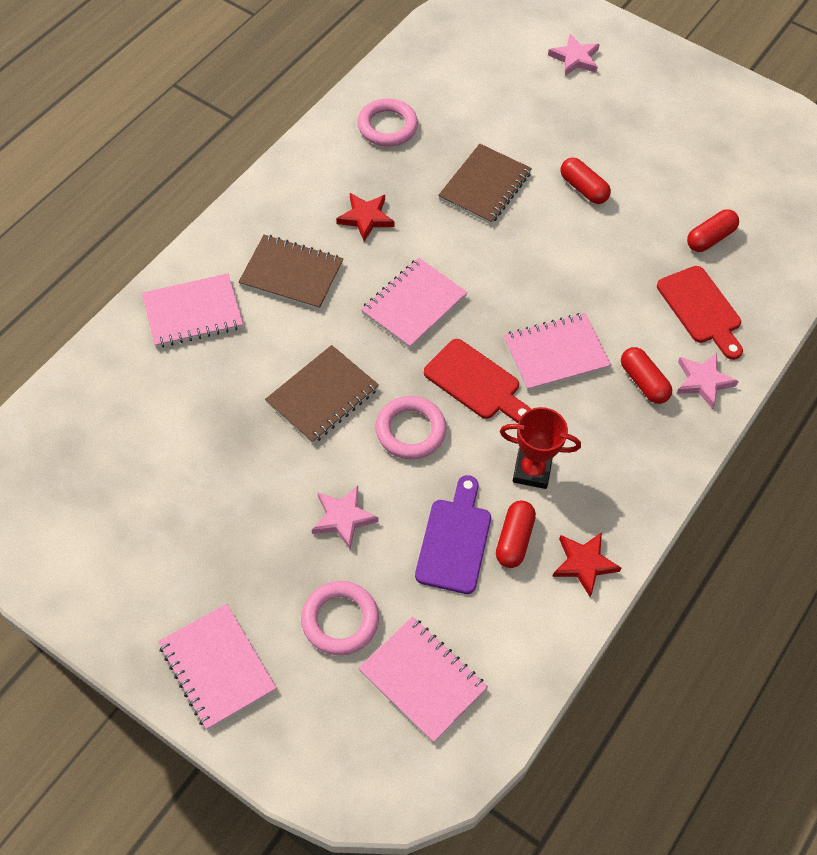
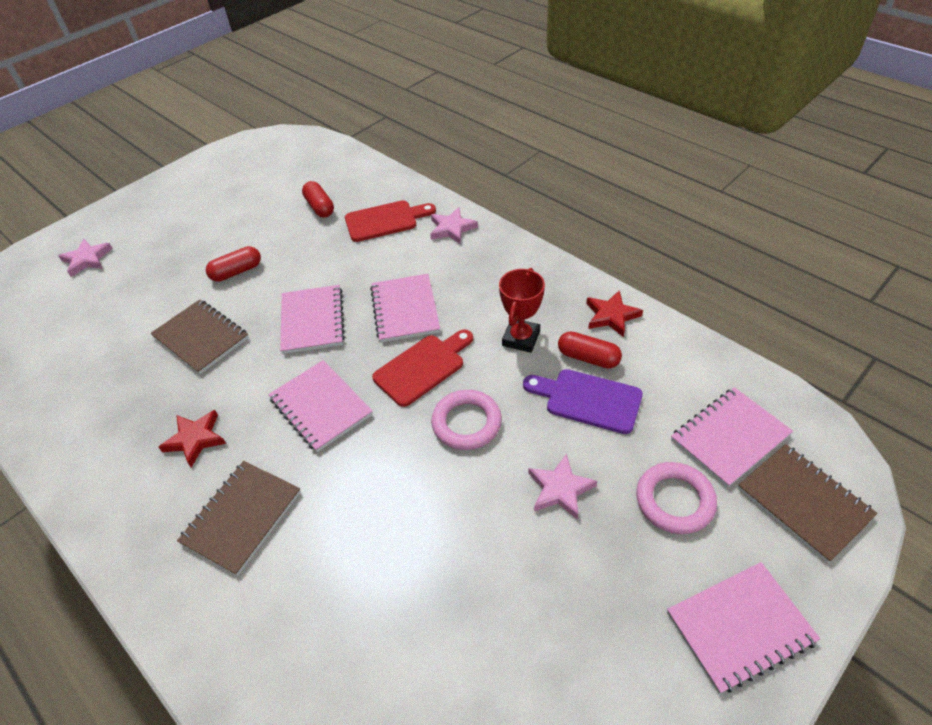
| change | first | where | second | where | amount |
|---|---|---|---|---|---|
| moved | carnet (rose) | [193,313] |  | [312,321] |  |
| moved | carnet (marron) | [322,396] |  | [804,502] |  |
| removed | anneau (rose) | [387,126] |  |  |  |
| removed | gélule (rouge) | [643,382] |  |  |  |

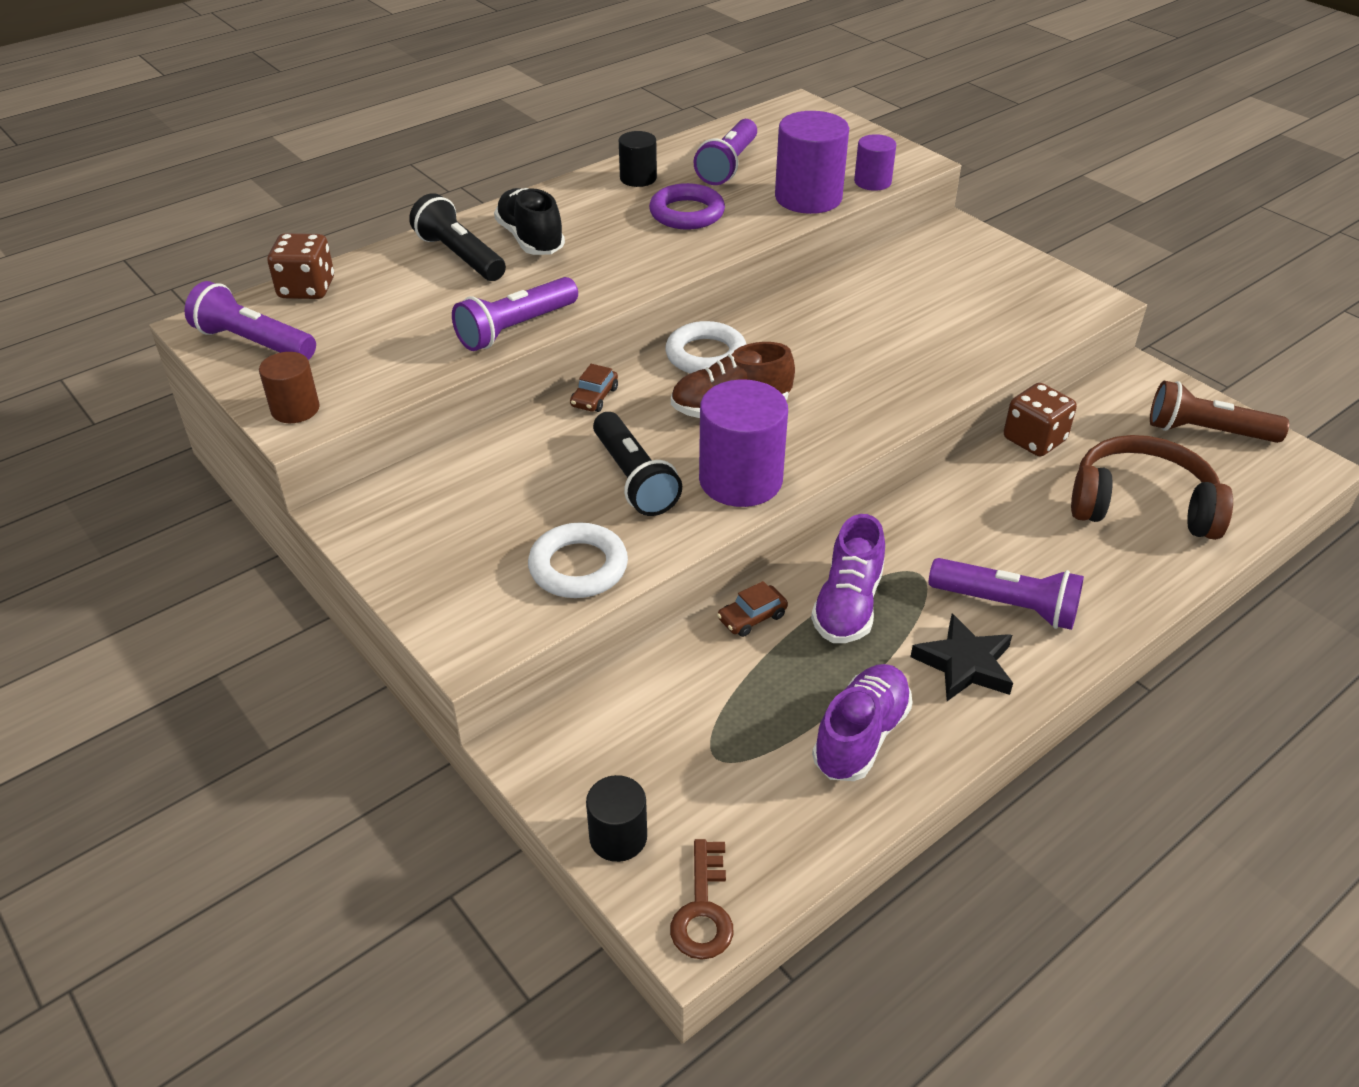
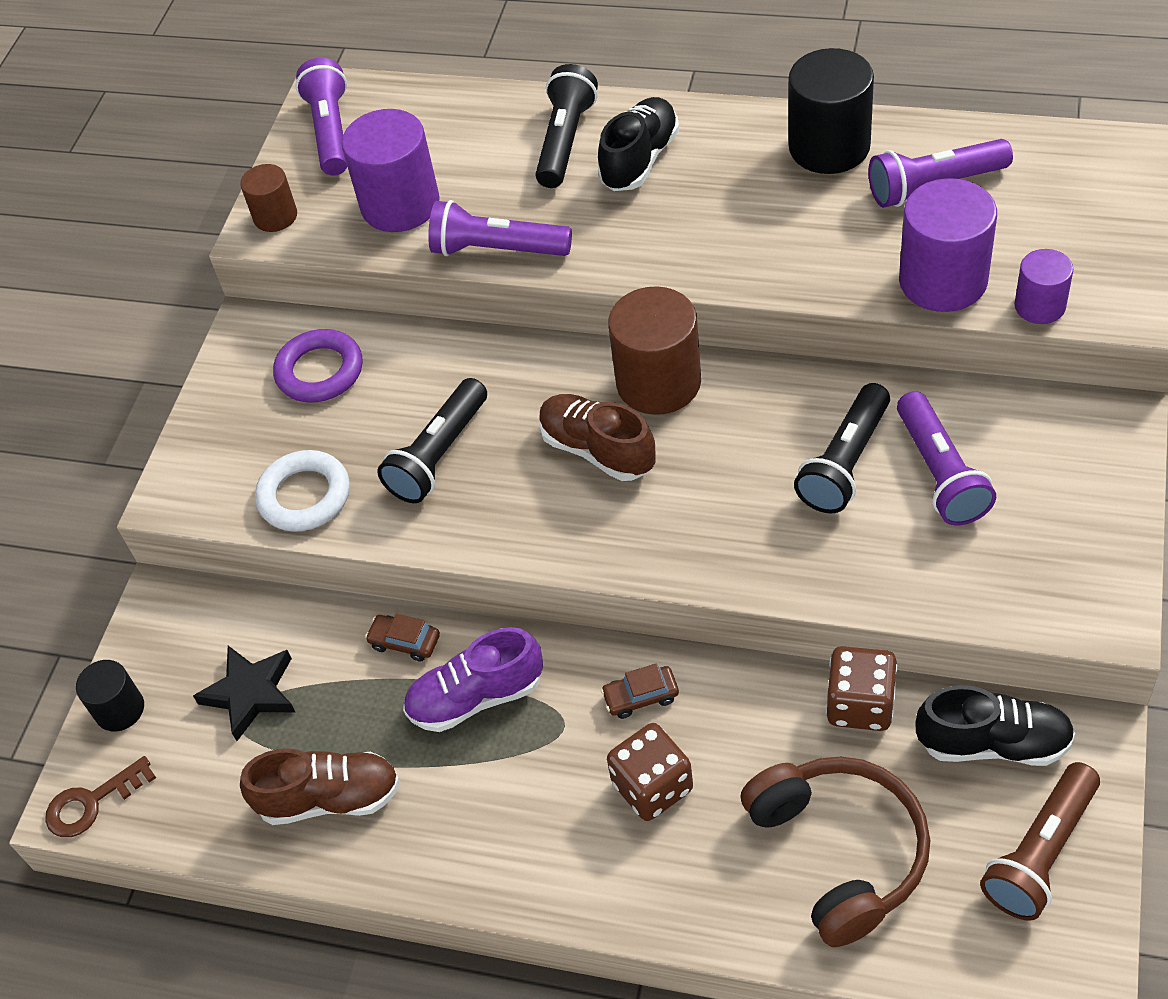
| change | first | where | second | where | amount |
|---|---|---|---|---|---|
| moved | dé (marron) | [307,288] |  | [652,787] |  |
| moved | voiture (marron) | [594,397] |  | [641,696] |  |
| resized | cylindre (noir) | [638,178] |  | [829,147] | x1.78 |
| moved | anneau (violet) | [687,213] |  | [320,371] |  |
| replaced | anneau (blanc) | [706,355] | cylindre (marron) | [658,382] |  |
| moved | cylindre (violet) | [740,480] |  | [400,204] |  |
| recoloured | chaussure (violet) | [861,736] | chaussure (marron) | [330,798] |  |
| moved | étoile (noir) | [964,664] |  | [250,693] |  |
| moved | lampe de poche (violet) | [1007,606] |  | [940,473] |  |
| turned | lampe de poche (marron) | [1207,432] |  | [1040,853] | 120 degrees counterclockwise |
| added |  |  | lampe de poche (noir) | [845,463] |  |
| added |  |  | chaussure (noir) | [993,743] |  |

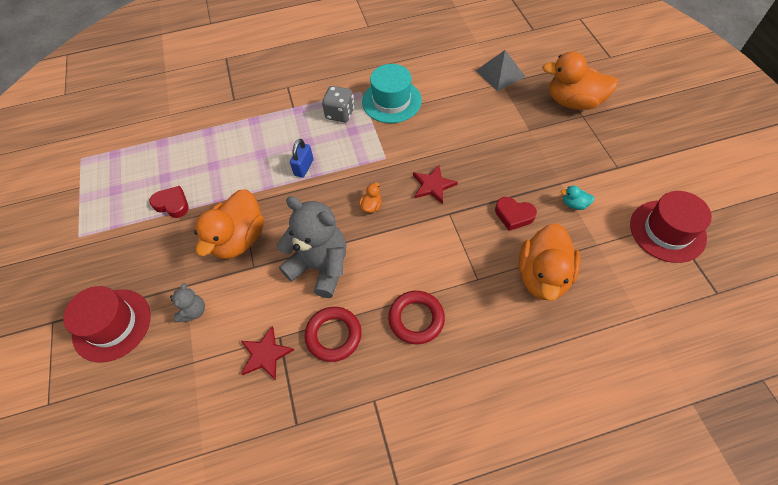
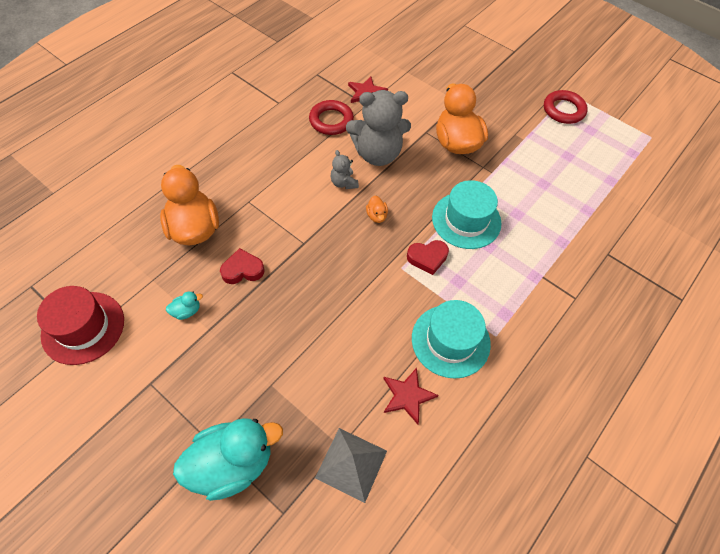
| change | first | where | second | where | amount |
|---|---|---|---|---|---|
| removed | chapeau (rouge) | [112,325] |  |  |  |
| moved | cœur (rouge) | [172,204] |  | [427,258] |  |
| moved | ours en peluche (gris) | [193,311] |  | [344,183] |  |
| replaced | cadenas (bleu) | [304,167] | chapeau (turquoise) | [466,220] |  |
| removed | dé (gris) | [340,114] |  |  |  |
| moved | anneau (rouge) | [416,319] |  | [563,110] |  |
| moved | étoile (rouge) | [433,185] |  | [407,396] |  |
| recoloured | canard (orange) | [573,102] | canard (turquoise) | [232,464] |  |

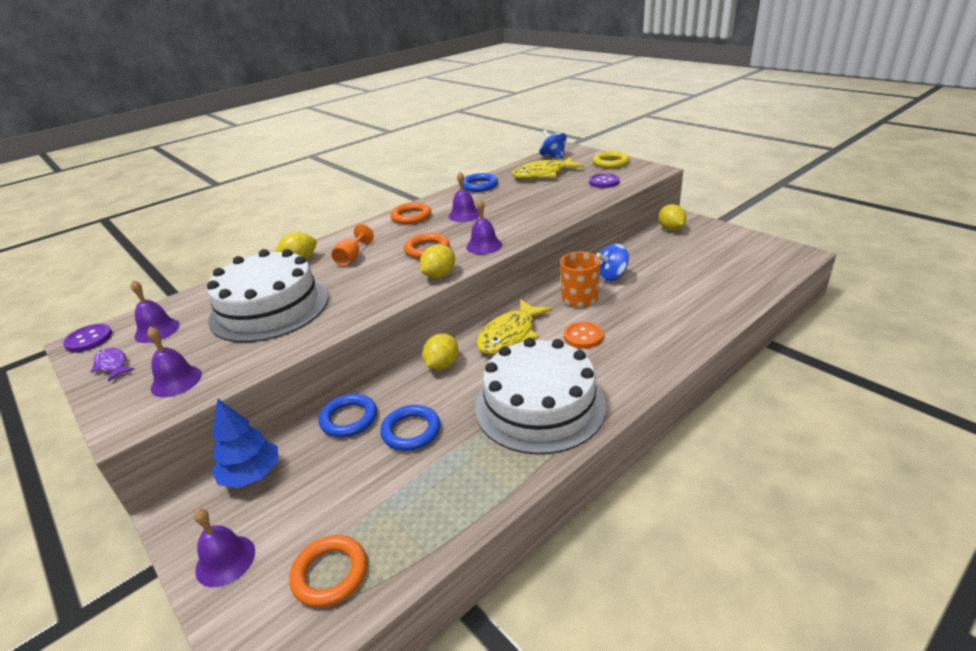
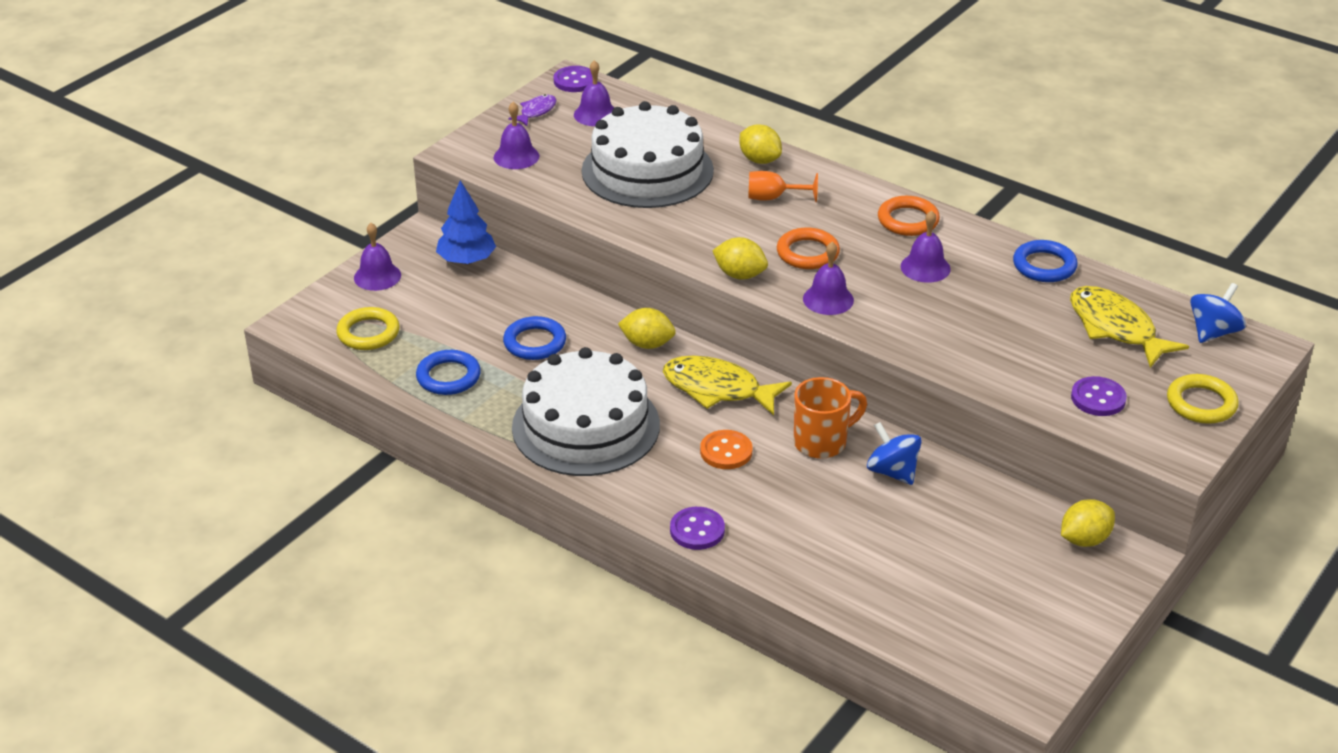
| change | first | where | second | where | amount |
|---|---|---|---|---|---|
| recoloured | anneau (orange) | [330,574] | anneau (jaune) | [368,333] |  |
| moved | anneau (bleu) | [349,419] |  | [448,377] |  |
| added |  |  | bouton (violet) | [697,530] |  |

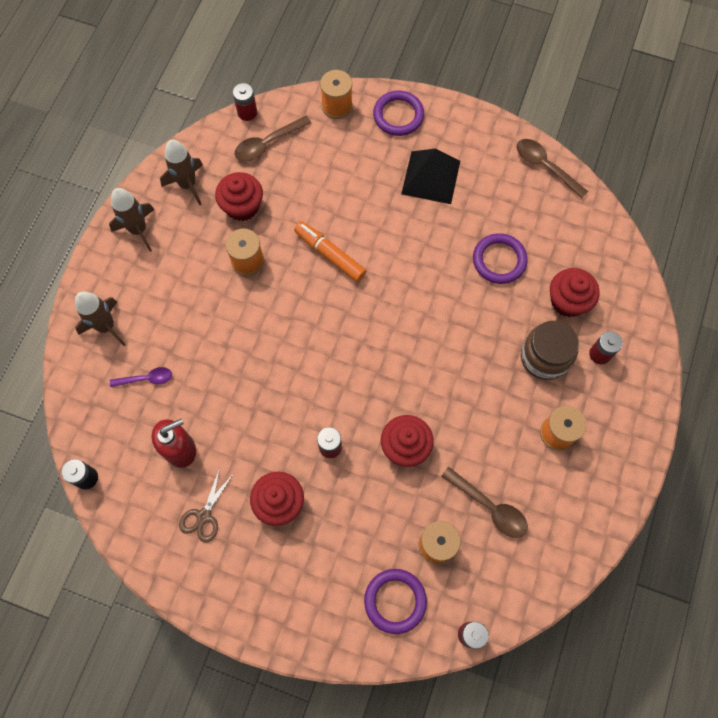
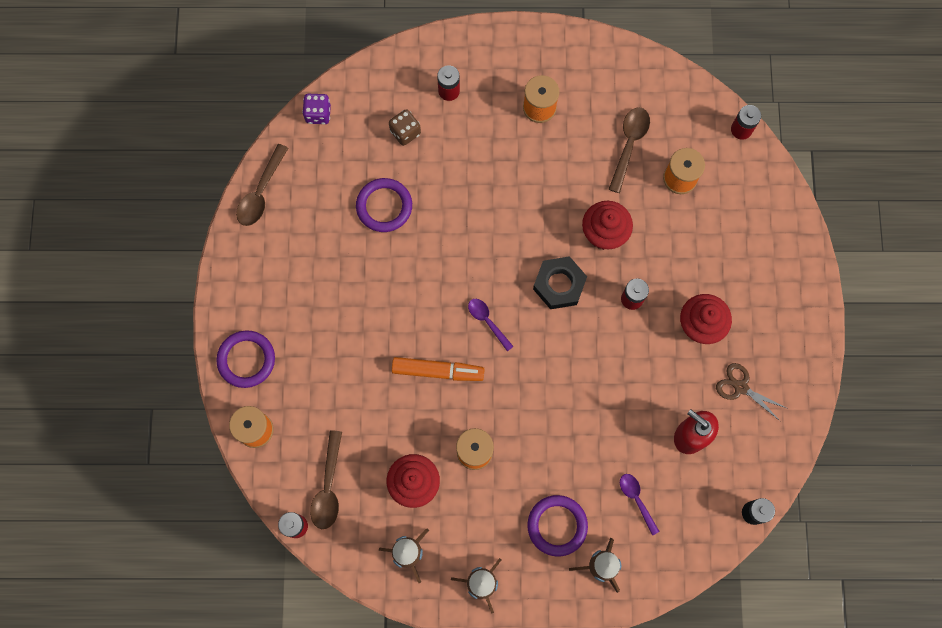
| change | first | where | second | where | amount |
|---|---|---|---|---|---|
| turned | ciseaux (marron) | [204,516] |  | [740,387] | 150 degrees counterclockwise |
| turned | cuillère (marron) | [267,144] |  | [328,487] | 60 degrees clockwise |
| turned | feutre (orange) | [330,255] |  | [437,371] | 105 degrees counterclockwise |
| moved | anneau (violet) | [395,601] |  | [557,525] |  |
| removed | pyramide (noir) | [431,177] |  |  |  |
| removed | bocal (marron) | [544,357] |  |  |  |
| replaced | muffin (rouge) | [567,301] | dé (marron) | [405,132] |  |
| added |  |  | dé (violet) | [318,114] |  |
| added |  |  | cuillère (violet) | [487,321] |  |
| added |  |  | écrou (noir) | [559,284] |  |

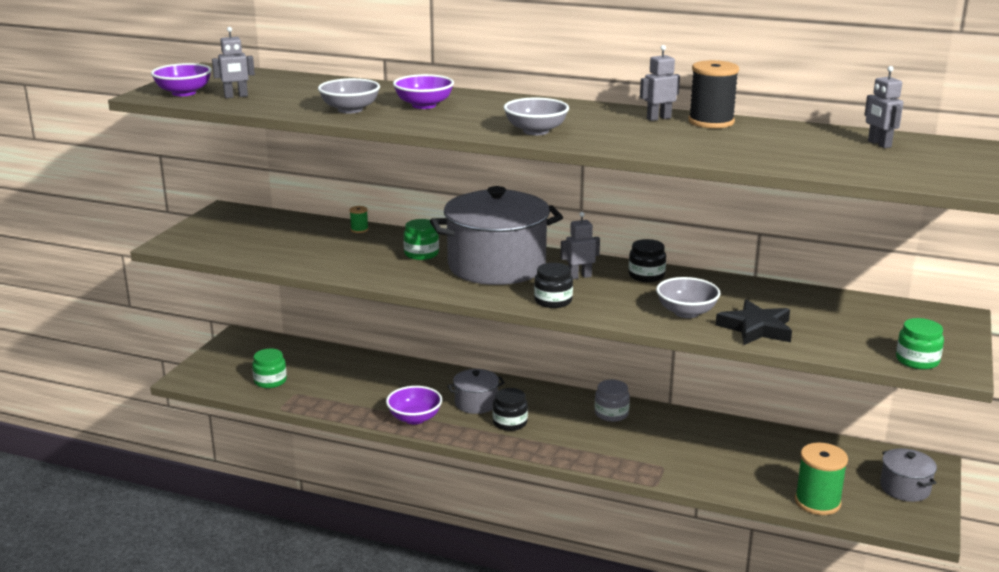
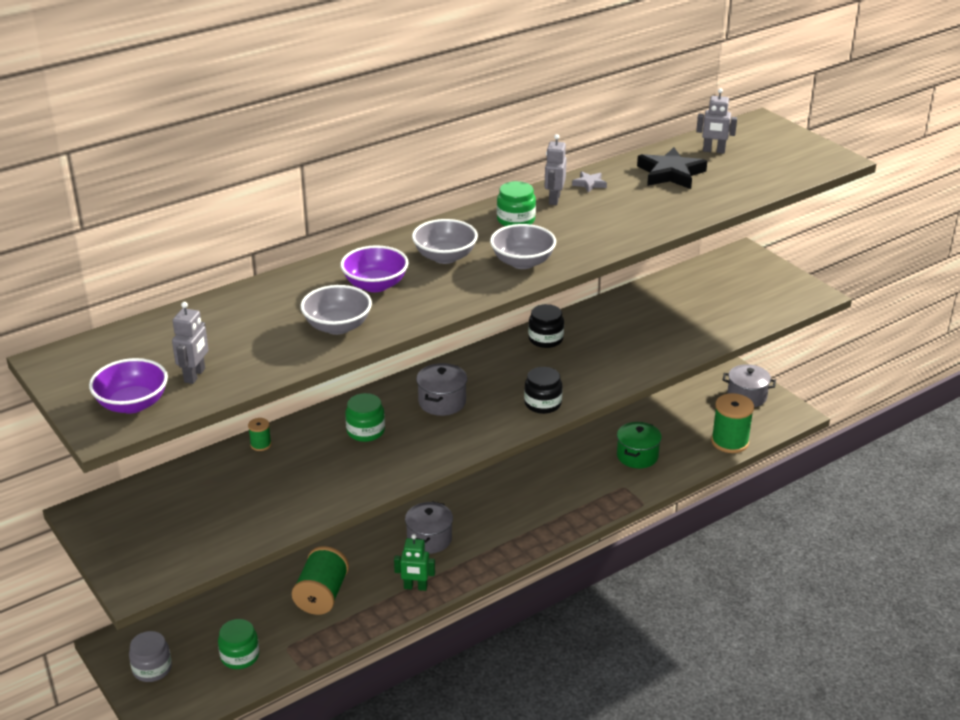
| change | first | where | second | where | amount |
|---|---|---|---|---|---|
| replaced | bol (violet) | [414,418] | robot (vert) | [415,587] |  |
| resized | marmite (gris) | [496,266] |  | [442,402] | x0.46 |
| removed | bocal (noir) | [510,422] |  |  |  |
| removed | robot (gris) | [579,276] |  |  |  |
| moved | bocal (gris) | [611,414] |  | [152,668] |  |
| moved | bol (gris) | [686,312] |  | [445,257] |  |
| replaced | bobine (noir) | [711,122] | étoile (gris) | [589,184] |  |
| moved | étoile (noir) | [756,328] |  | [670,173] |  |
| moved | bocal (vert) | [917,360] |  | [516,220] |  |
| added |  |  | bobine (vert) | [322,595] |  |
| added |  |  | marmite (vert) | [637,456] |  |

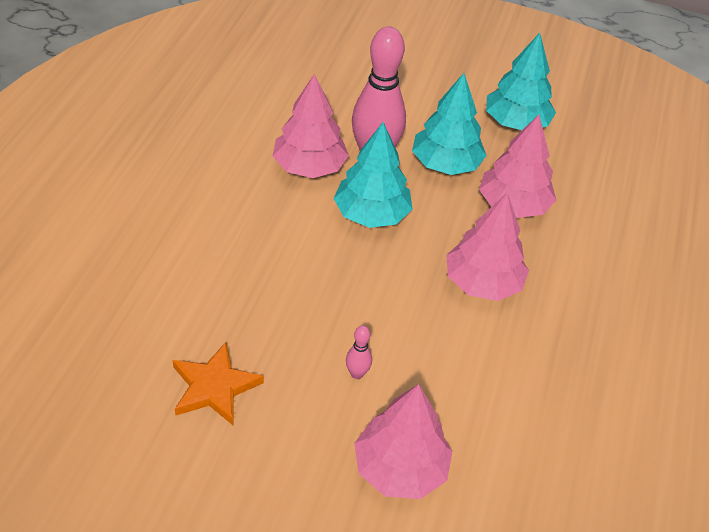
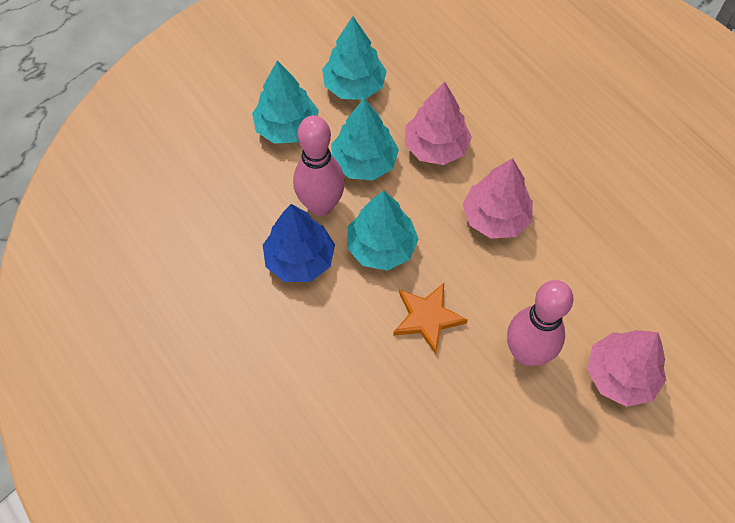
| change | first | where | second | where | amount |
|---|---|---|---|---|---|
| moved | étoile (orange) | [214,387] |  | [427,318] |  |
| recoloured | arbre (rose) | [309,167] | arbre (bleu) | [300,259] |  |
| resized | quille (rose) | [357,374] |  | [526,353] | x2.46 |
| added |  |  | arbre (turquoise) | [287,127] |  |

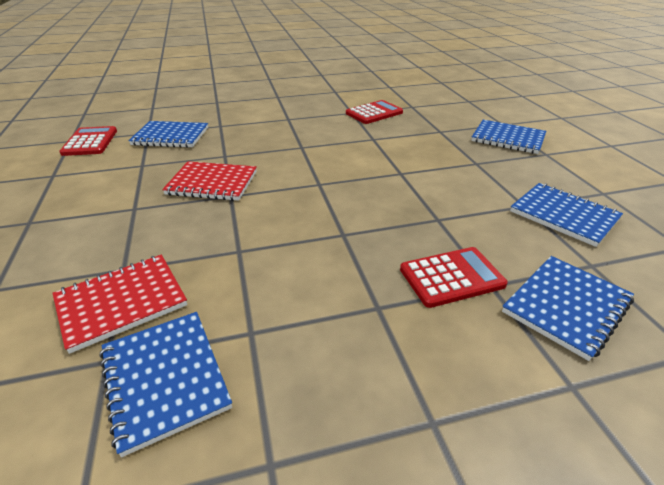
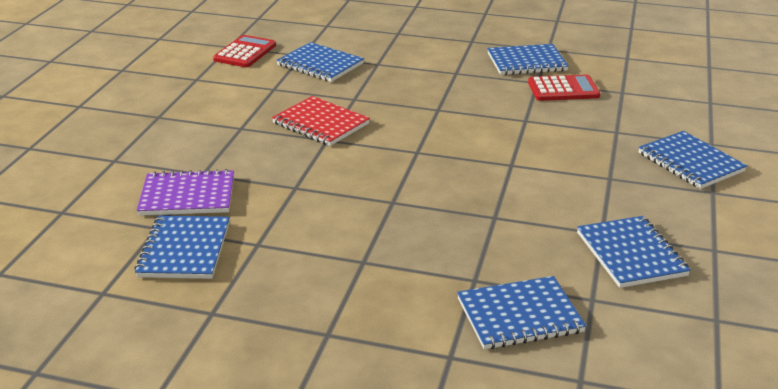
| change | first | where | second | where | amount |
|---|---|---|---|---|---|
| recoloured | carnet (rouge) | [121,302] | carnet (violet) | [187,196] |  |
| removed | calculatrice (rouge) | [451,277] |  |  |  |
| added |  |  | carnet (bleu) | [526,62] |  |

